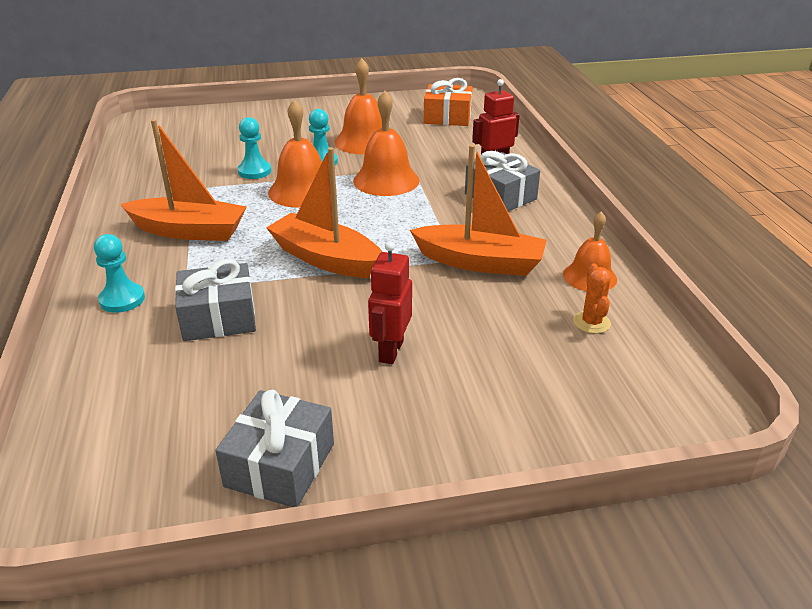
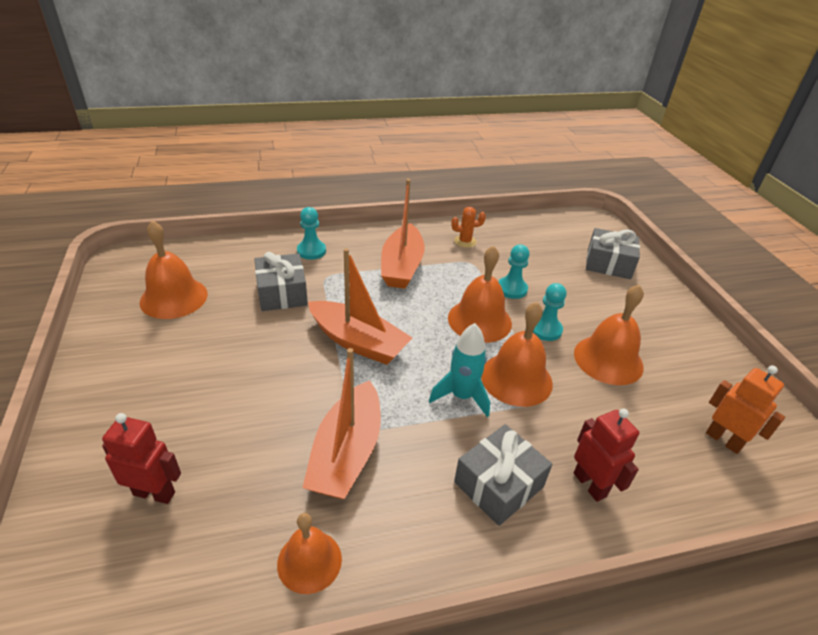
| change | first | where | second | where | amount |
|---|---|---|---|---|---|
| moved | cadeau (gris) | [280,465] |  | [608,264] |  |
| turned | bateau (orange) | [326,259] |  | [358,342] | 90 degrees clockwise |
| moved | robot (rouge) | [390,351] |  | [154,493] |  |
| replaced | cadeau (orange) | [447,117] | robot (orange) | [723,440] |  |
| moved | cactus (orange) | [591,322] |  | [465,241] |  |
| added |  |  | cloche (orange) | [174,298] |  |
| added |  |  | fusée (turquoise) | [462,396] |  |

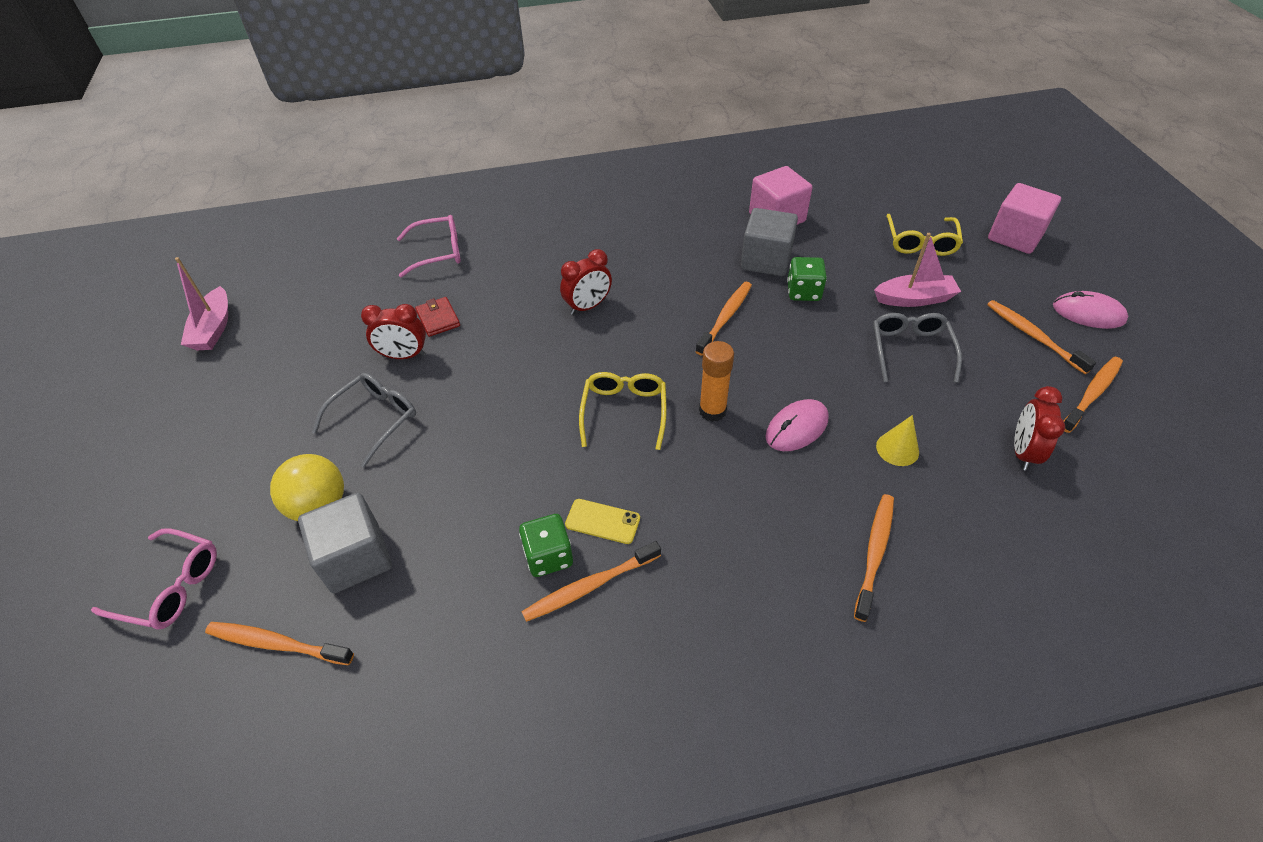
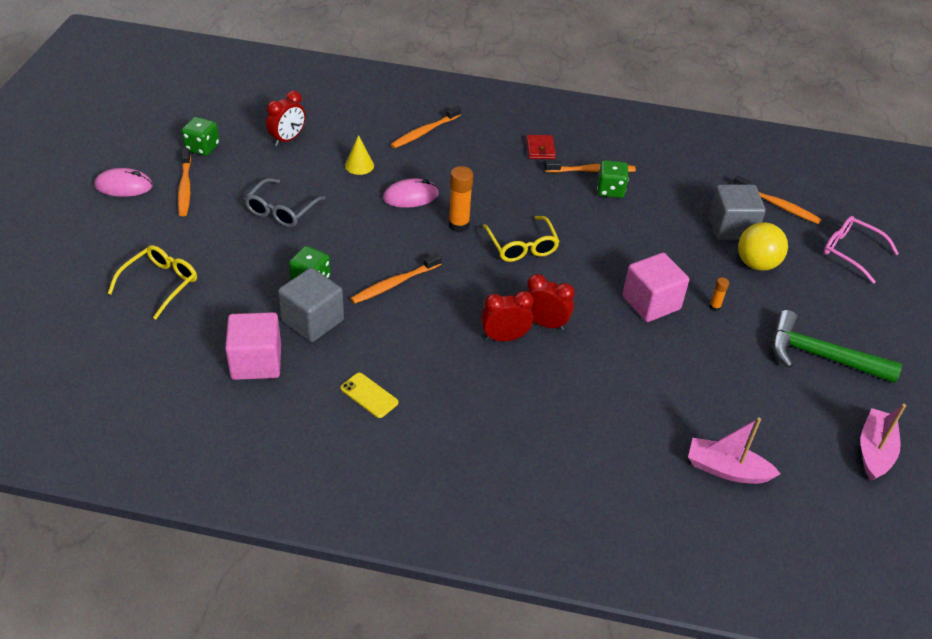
| change | first | where | second | where | amount |
|---|---|---|---|---|---|
| replaced | lunettes (gris) | [374,420] | bâton de colle (orange) | [714,307] |  |
| moved | réveil (rouge) | [404,356] |  | [545,323] |  |
| removed | lunettes (rose) | [437,252] |  |  |  |
| moved | portefeuille (rouge) | [438,319] |  | [540,149] |  |
| moved | téléphone (jaune) | [602,521] |  | [369,395] |  |
| turned | lunettes (jaune) | [624,412] |  | [522,246] | 45 degrees counterclockwise |
| moved | bateau (rose) | [914,299] |  | [726,469] |  |
| moved | cube (rose) | [1015,236] |  | [651,303] |  |
| turned | souris (rose) | [1088,313] |  | [124,186] | 45 degrees counterclockwise |
| replaced | brosse à dents (orange) | [1092,394] | dé (vert) | [202,147] |  |
| added |  |  | marteau (vert) | [820,356] |  |

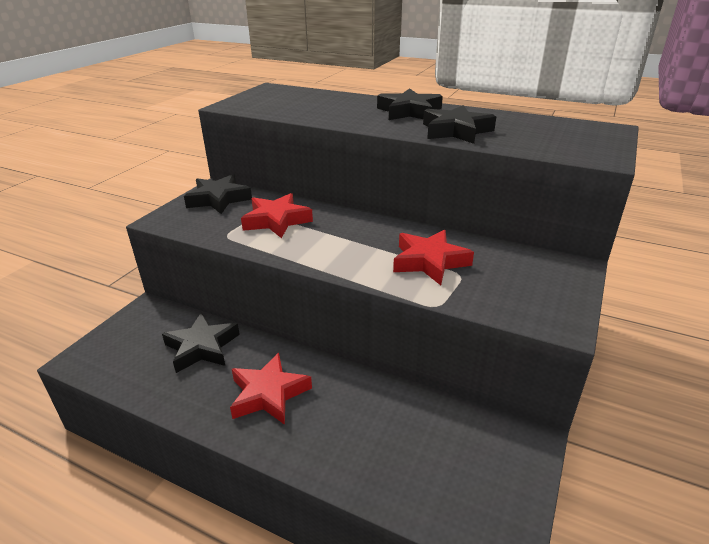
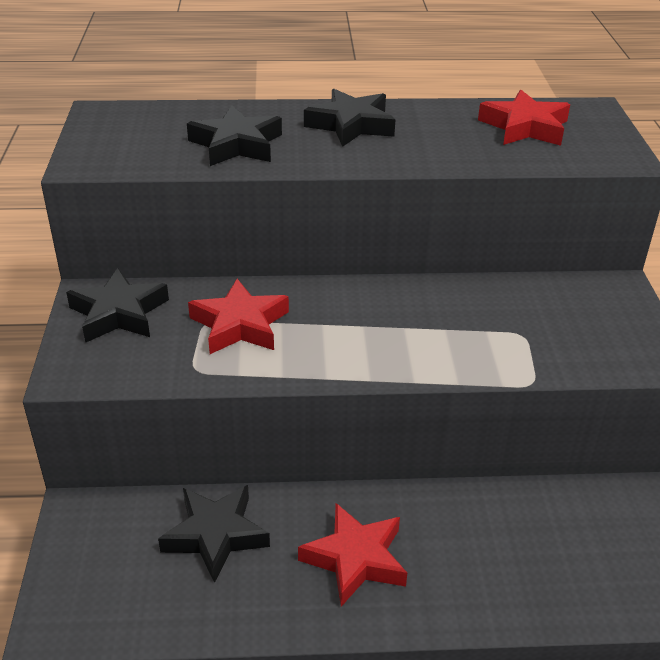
| change | first | where | second | where | amount |
|---|---|---|---|---|---|
| moved | étoile (rouge) | [429,262] |  | [525,127] |  |
| moved | étoile (noir) | [455,131] |  | [236,144] |  |

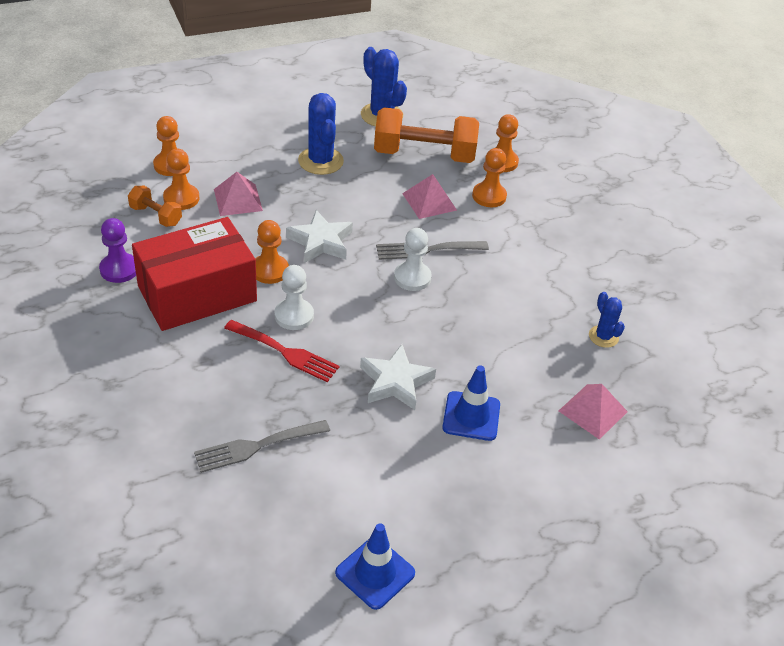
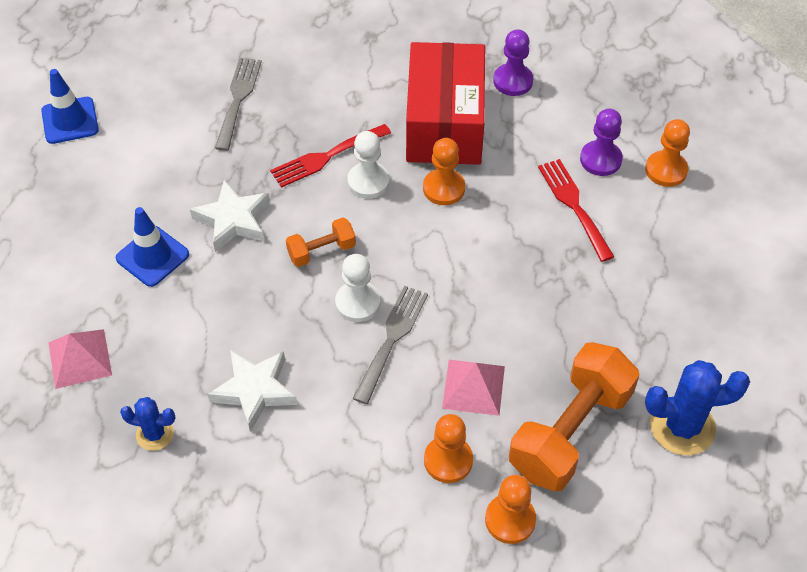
| change | first | where | second | where | amount |
|---|---|---|---|---|---|
| moved | haltère (orange) | [156,216] |  | [321,251] |  |
| recoloured | pion (orange) | [181,198] | pion (violet) | [600,159] |  |
| replaced | pyramide (rose) | [238,199] | fourchette (rouge) | [574,205] |  |
| moved | étoile (blanc) | [320,242] |  | [254,391] |  |
| removed | cactus (bleu) | [320,161] |  |  |  |

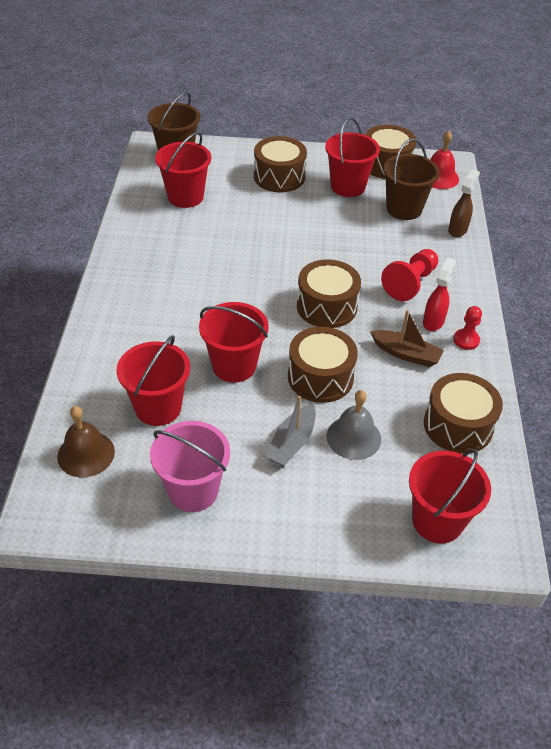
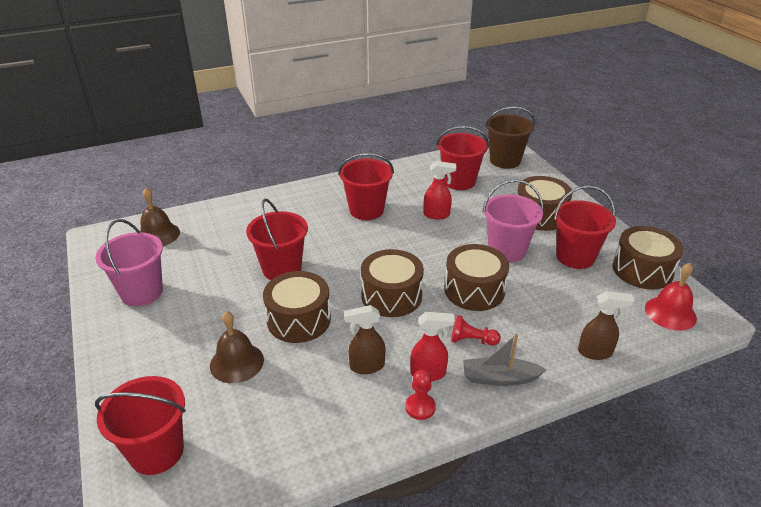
| change | first | where | second | where | amount |
|---|---|---|---|---|---|
| moved | seau (rouge) | [158,407] |  | [366,210] |  |
| moved | bateau (gris) | [292,443] |  | [499,378] |  |
| recoloured | cloche (gris) | [353,437] | cloche (marron) | [236,362] |  |
| replaced | bateau (marron) | [406,354] | vaporisateur (marron) | [366,366] |  |
| resized | pion (rouge) | [410,283] |  | [472,340] | x0.61 |
| removed | seau (marron) | [404,209] |  |  |  |
| moved | tambour (marron) | [458,425] |  | [474,290] |  |
| added |  |  | vaporisateur (rouge) | [437,215] |  |
| added |  |  | seau (rose) | [507,250] |  |

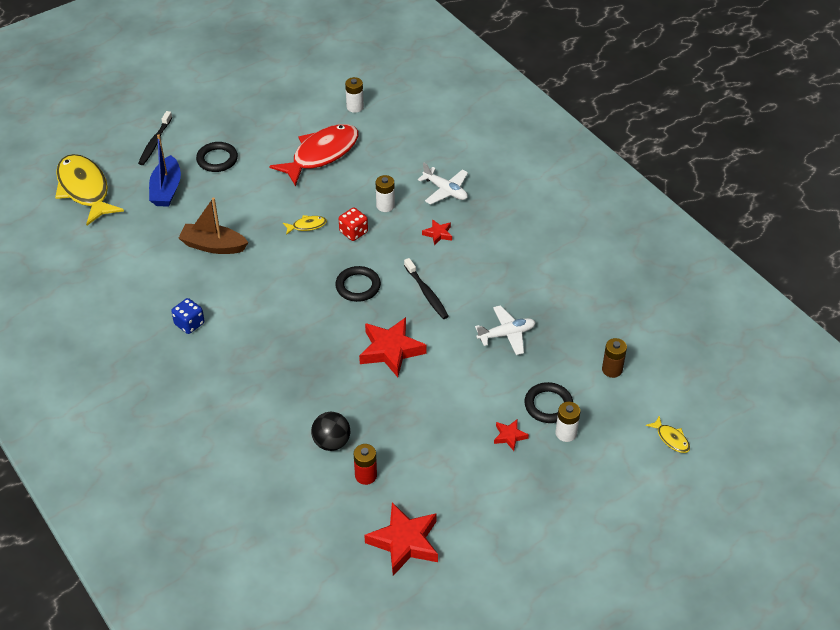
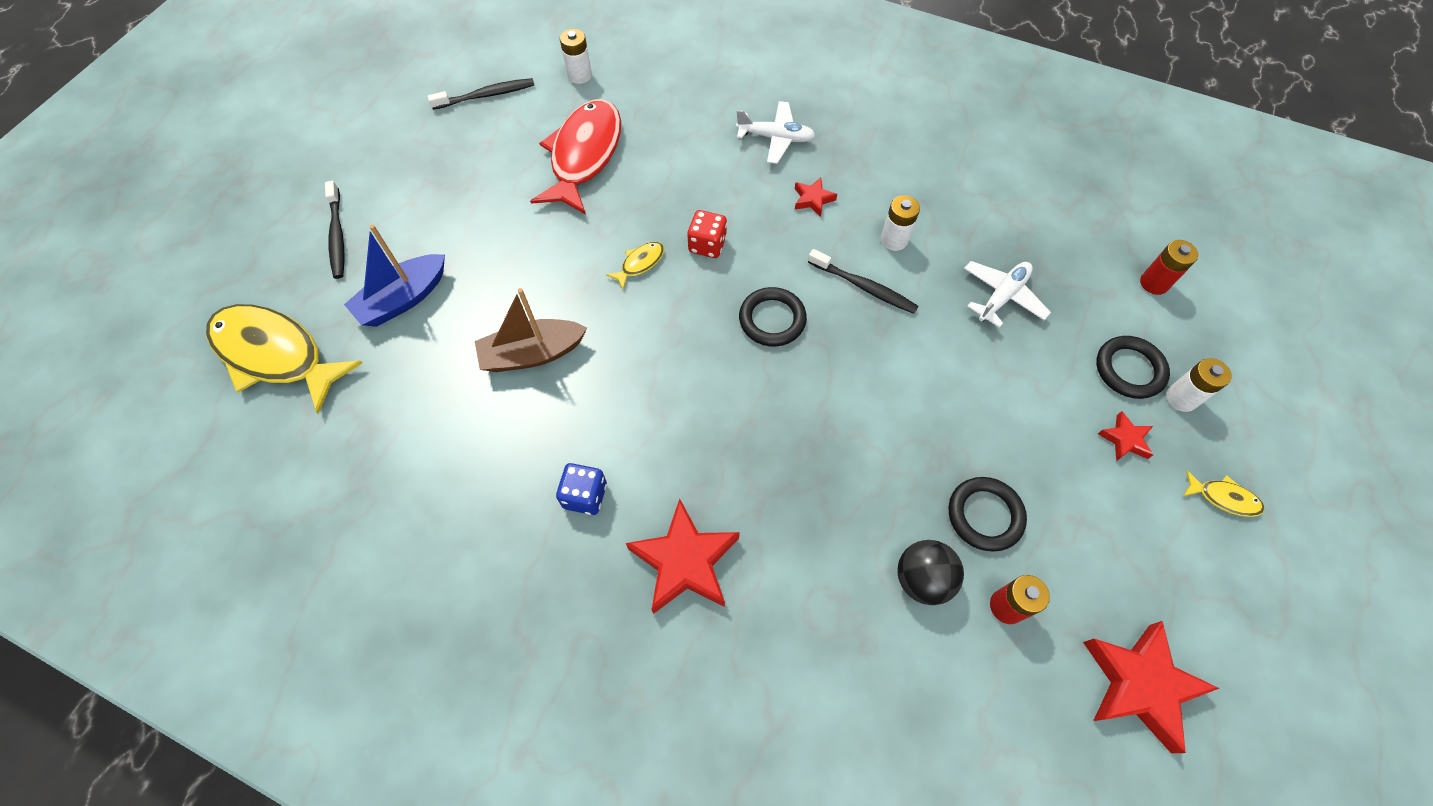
| change | first | where | second | where | amount |
|---|---|---|---|---|---|
| turned | bateau (bleu) | [166,189] |  | [403,299] | 75 degrees clockwise |
| moved | anneau (noir) | [217,159] |  | [985,515] |  |
| moved | étoile (rouge) | [391,350] |  | [685,561] |  |
| moved | pile (blanc) | [385,206] |  | [894,240] |  |
| recoloured | pile (marron) | [612,369] | pile (rouge) | [1154,283] |  |
| moved | poisson (jaune) | [671,439] |  | [1223,498] |  |
| added |  |  | brosse à dents (noir) | [486,95] |  |

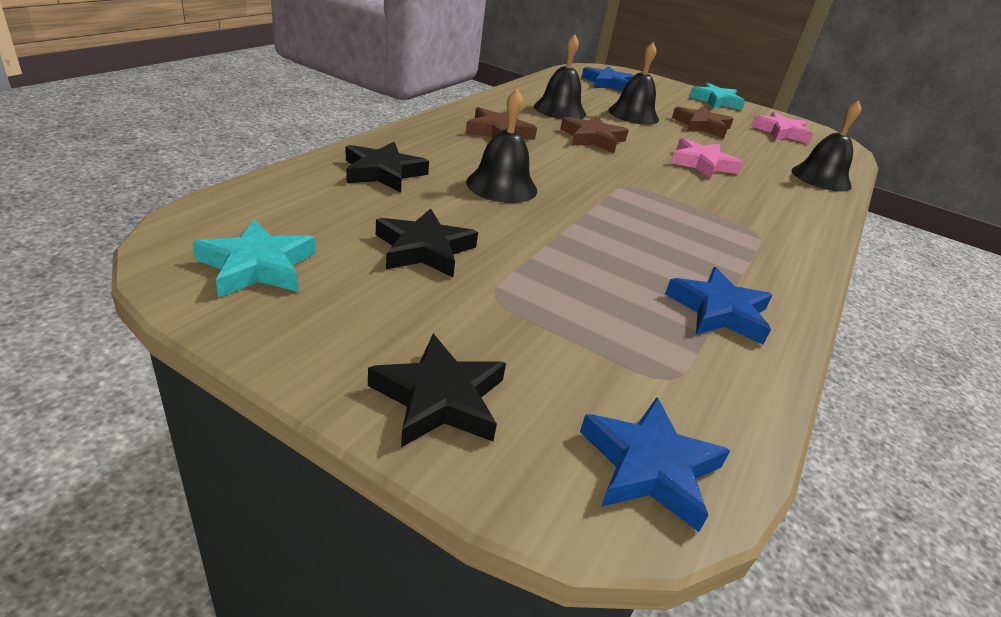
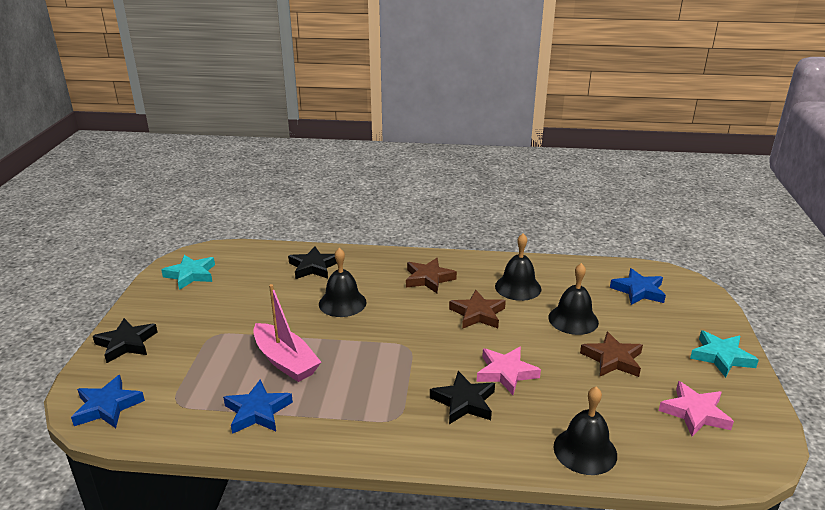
| change | first | where | second | where | amount |
|---|---|---|---|---|---|
| moved | étoile (noir) | [424,249] |  | [464,402] |  |
| added |  |  | bateau (rose) | [285,361] |  |

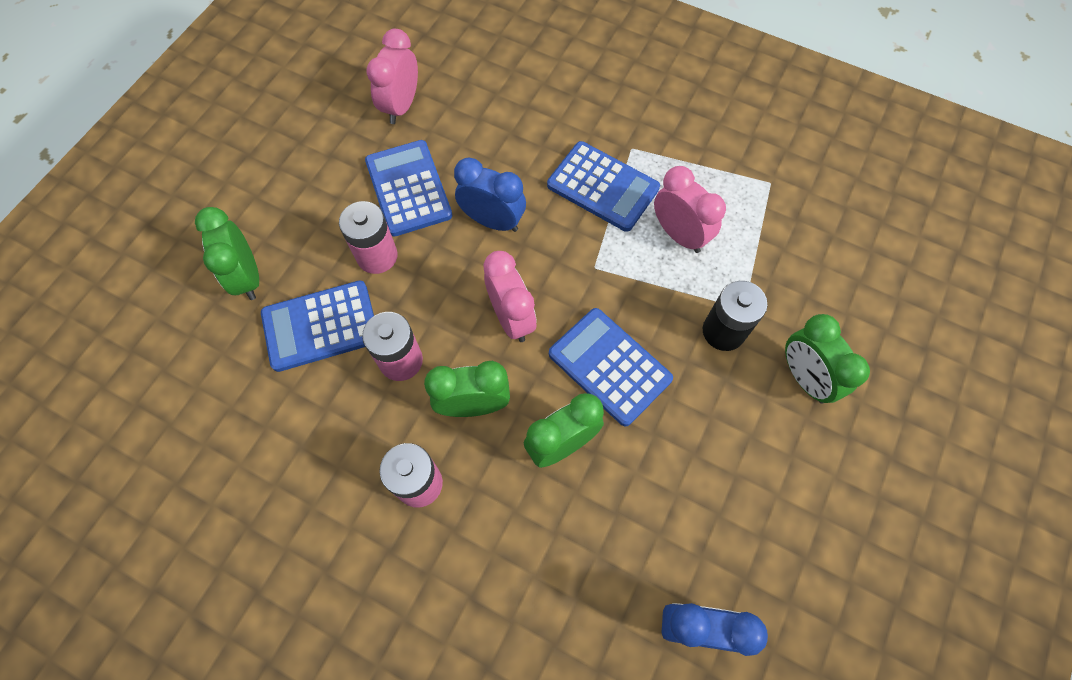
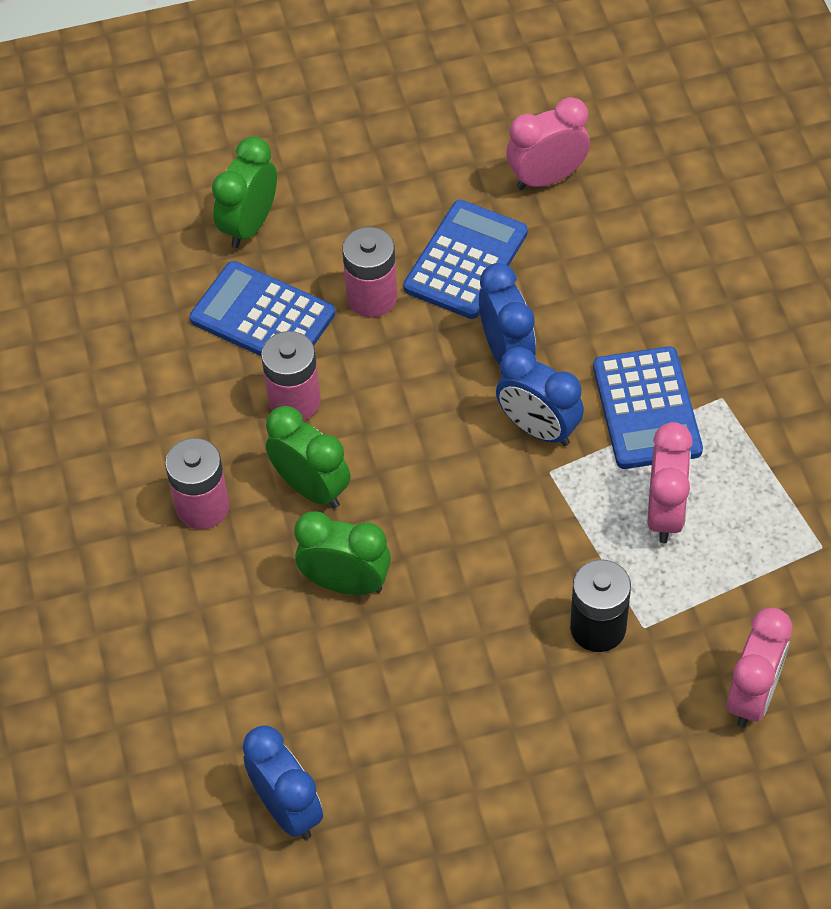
| change | first | where | second | where | amount |
|---|---|---|---|---|---|
| moved | réveil (rose) | [511,318] |  | [753,696] |  |
| removed | calculatrice (bleu) | [609,366] |  |  |  |
| removed | réveil (vert) | [804,378] |  |  |  |
| added |  |  | réveil (bleu) | [538,429] |  |

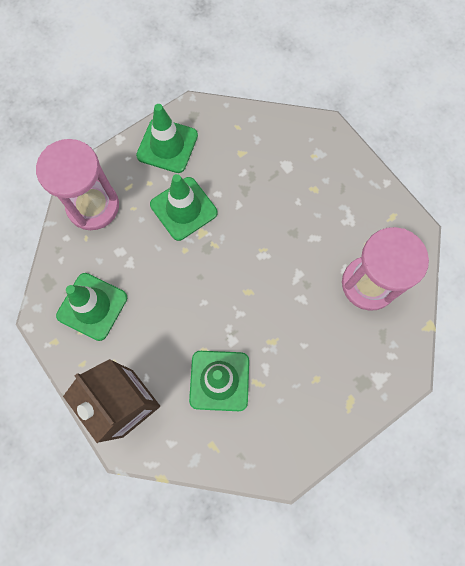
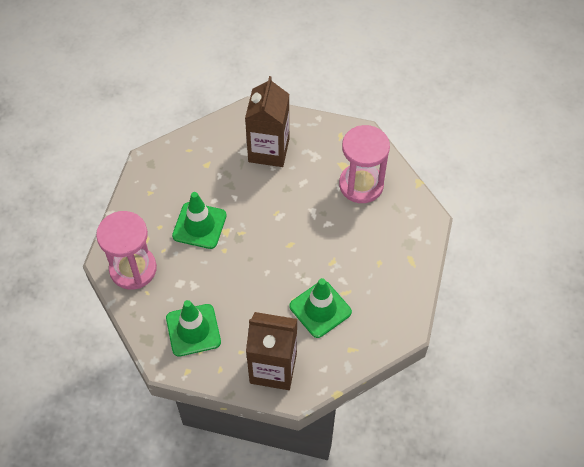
| change | first | where | second | where | amount |
|---|---|---|---|---|---|
| removed | cône de chantier (vert) | [167,145] |  |  |  |
| added |  |  | brique de lait (marron) | [268,150] |  |

